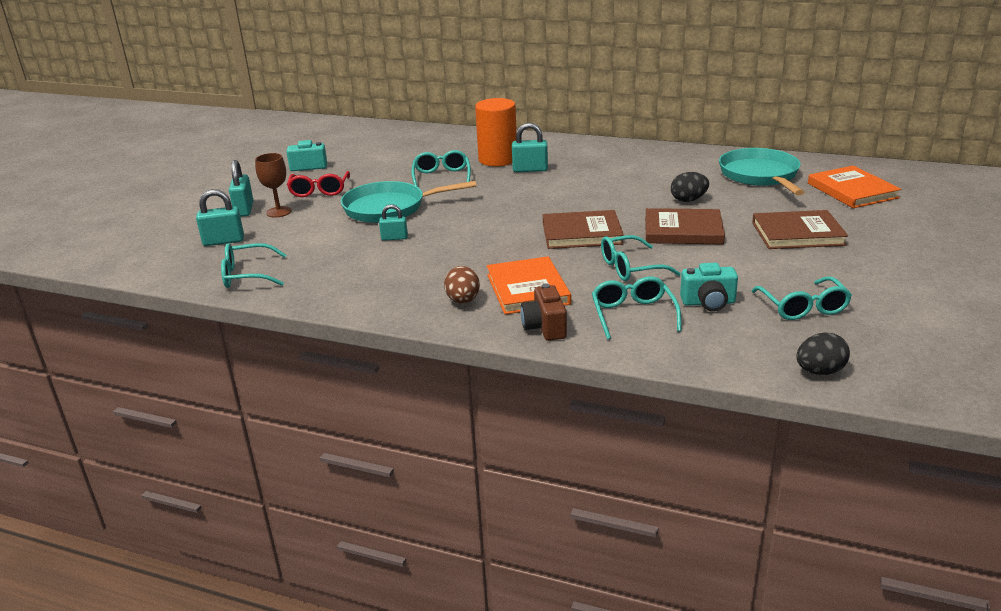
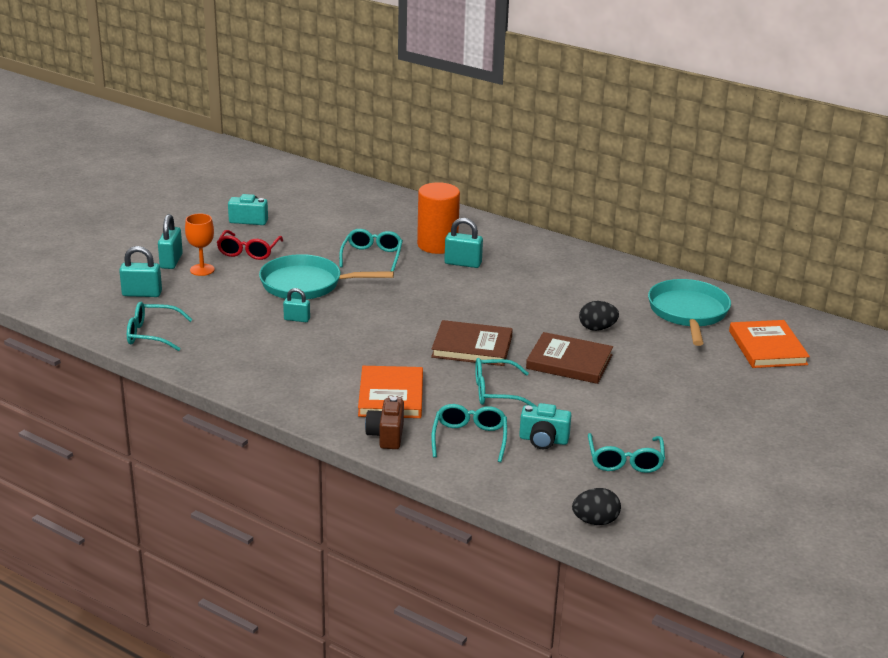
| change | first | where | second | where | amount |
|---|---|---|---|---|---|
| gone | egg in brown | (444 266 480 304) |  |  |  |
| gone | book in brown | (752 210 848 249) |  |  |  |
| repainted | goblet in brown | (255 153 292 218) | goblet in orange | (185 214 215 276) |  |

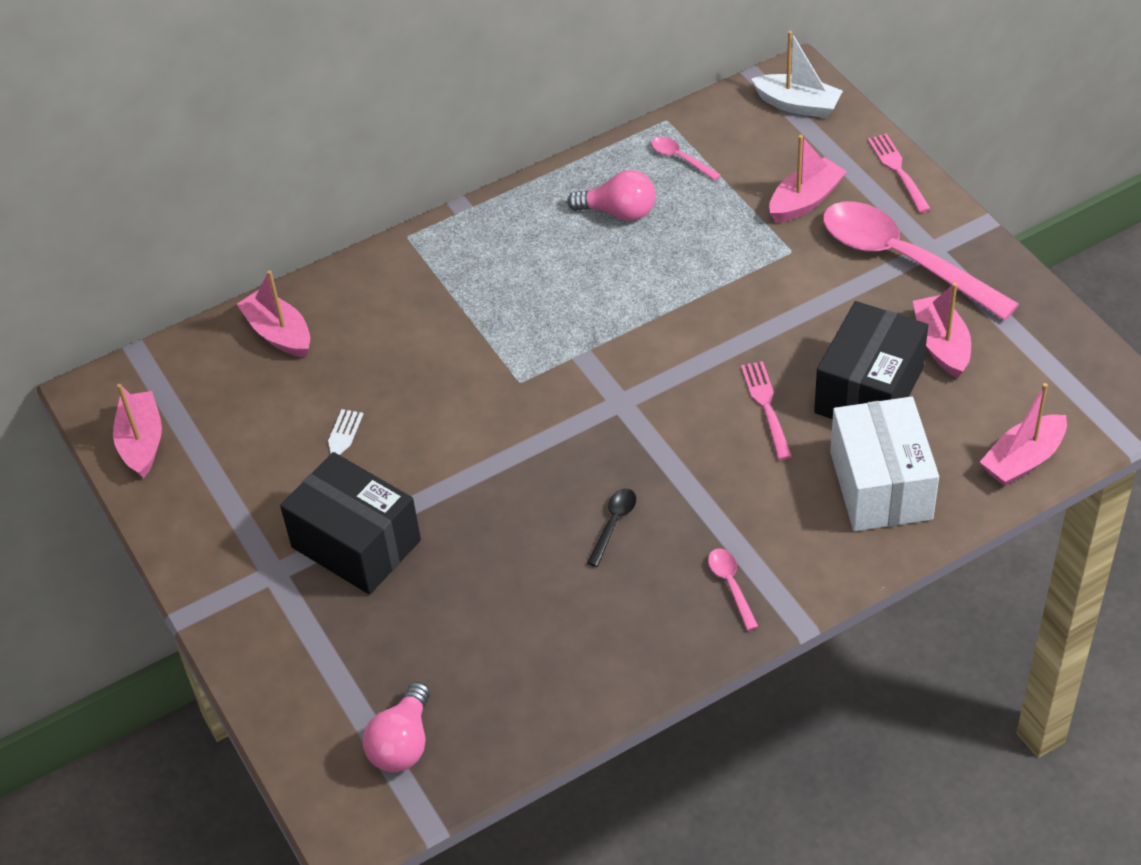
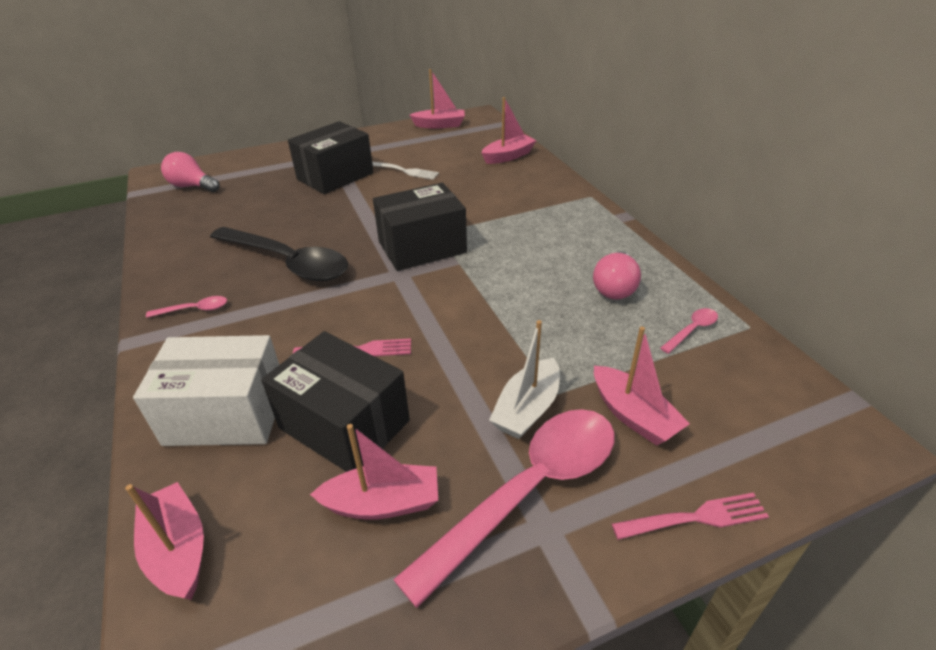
| change | first | where | second | where | amount |
|---|---|---|---|---|---|
| new |  |  | box in black | (373 183 467 271) |  |
| shifted | boat in white | (751 31 843 118) |  | (489 320 560 439) |  |
| scaled | spoon in black | (587 488 636 567) |  | (210 227 348 281) | x2.50 |

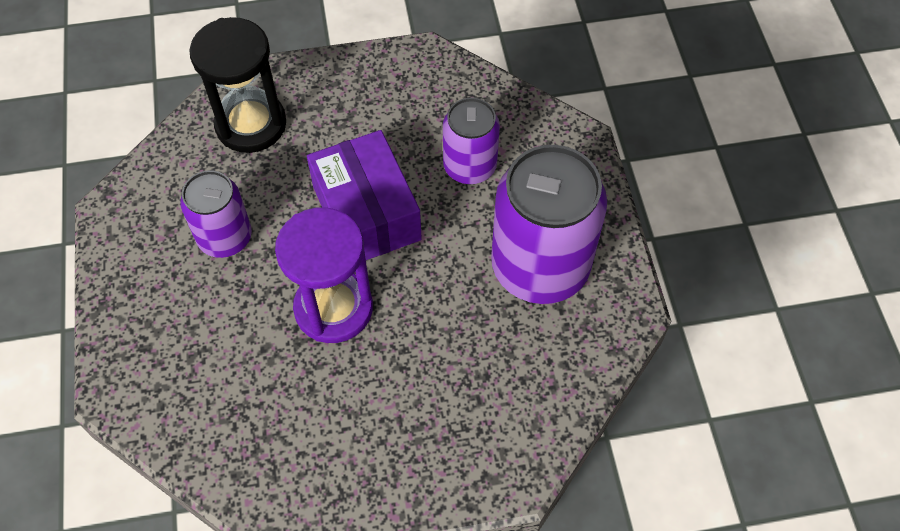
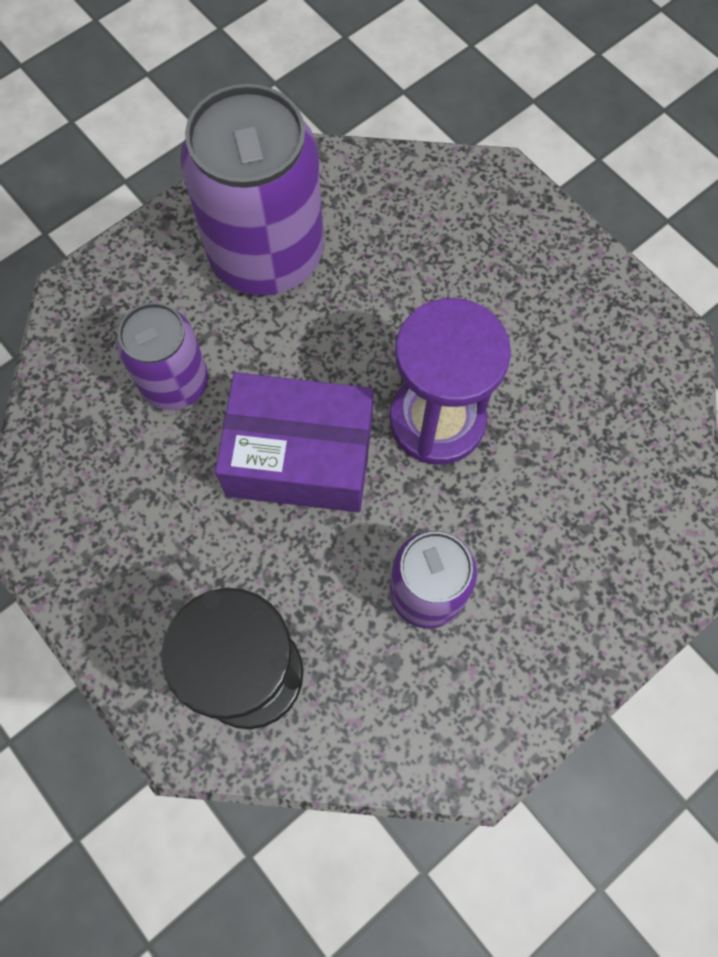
| change | first | where | second | where | amount |
|---|---|---|---|---|---|
| rotated | box in purple | (307 130 422 260) |  | (215 372 374 512) | 60 degrees clockwise |

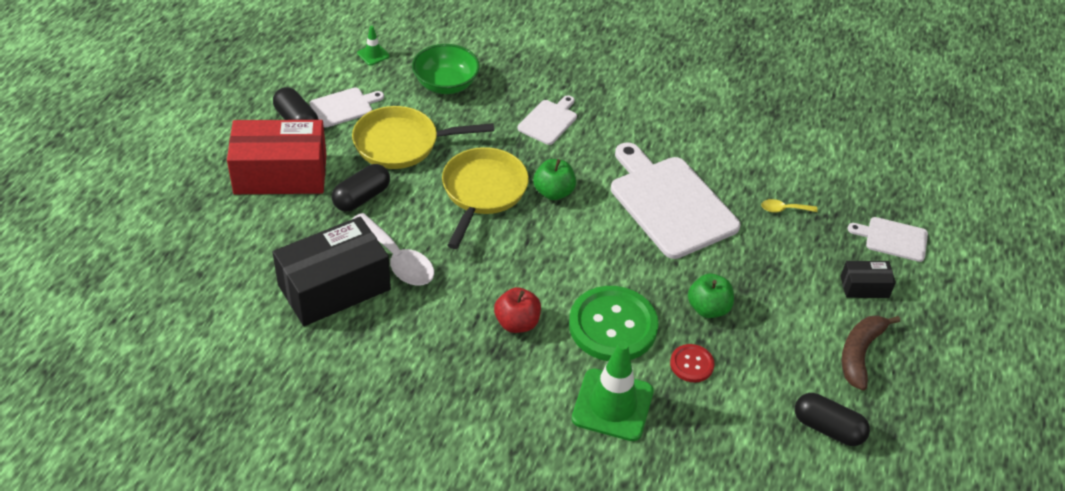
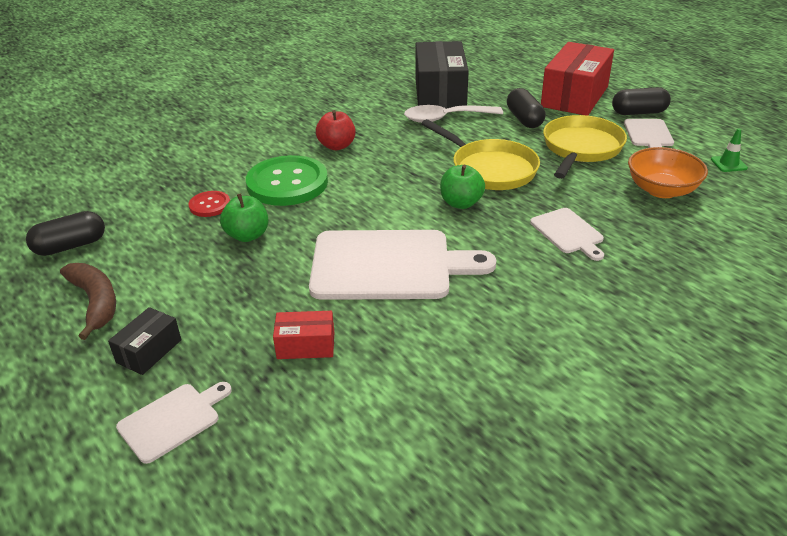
| change | first | where | second | where | amount |
|---|---|---|---|---|---|
| gone | traffic cone in green | (572 341 654 441) |  |  |  |
| swapped | spoon in yellow | (761 199 818 213) | box in red | (273 311 334 359) |  |
| repainted | bowl in green | (412 44 480 94) | bowl in orange | (628 147 708 198) |  |

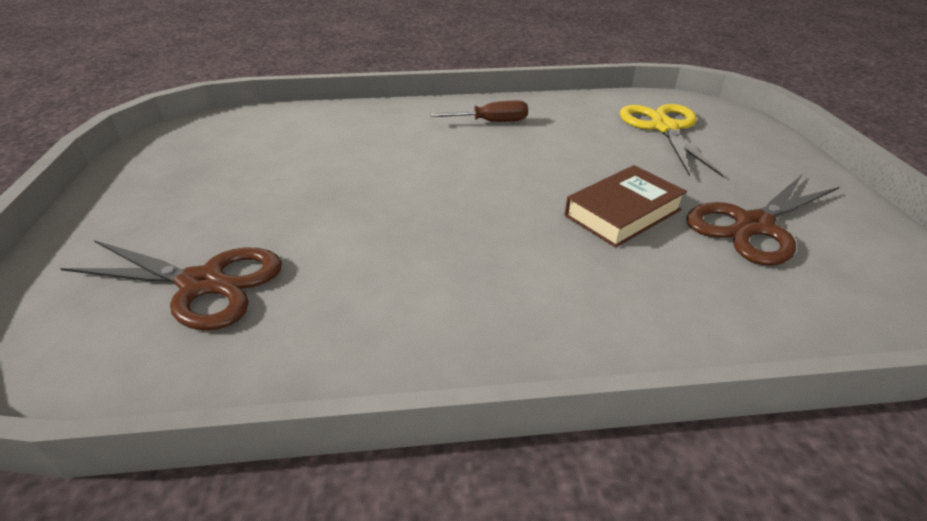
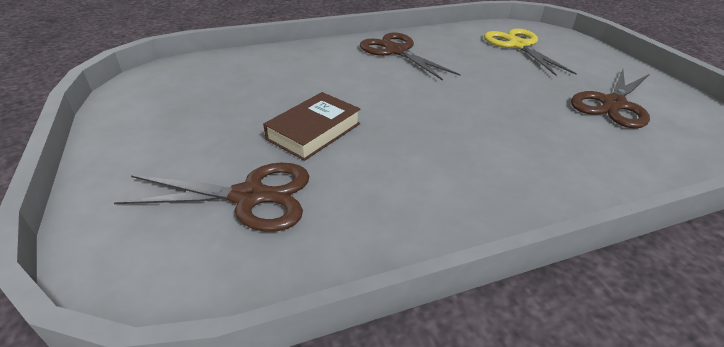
| change | first | where | second | where | amount |
|---|---|---|---|---|---|
| shifted | book in brown | (565 165 687 248) |  | (263 92 361 161) |  |
| swapped | screwdriver in brown | (430 100 528 122) | scissors in brown | (360 32 461 81) |  |

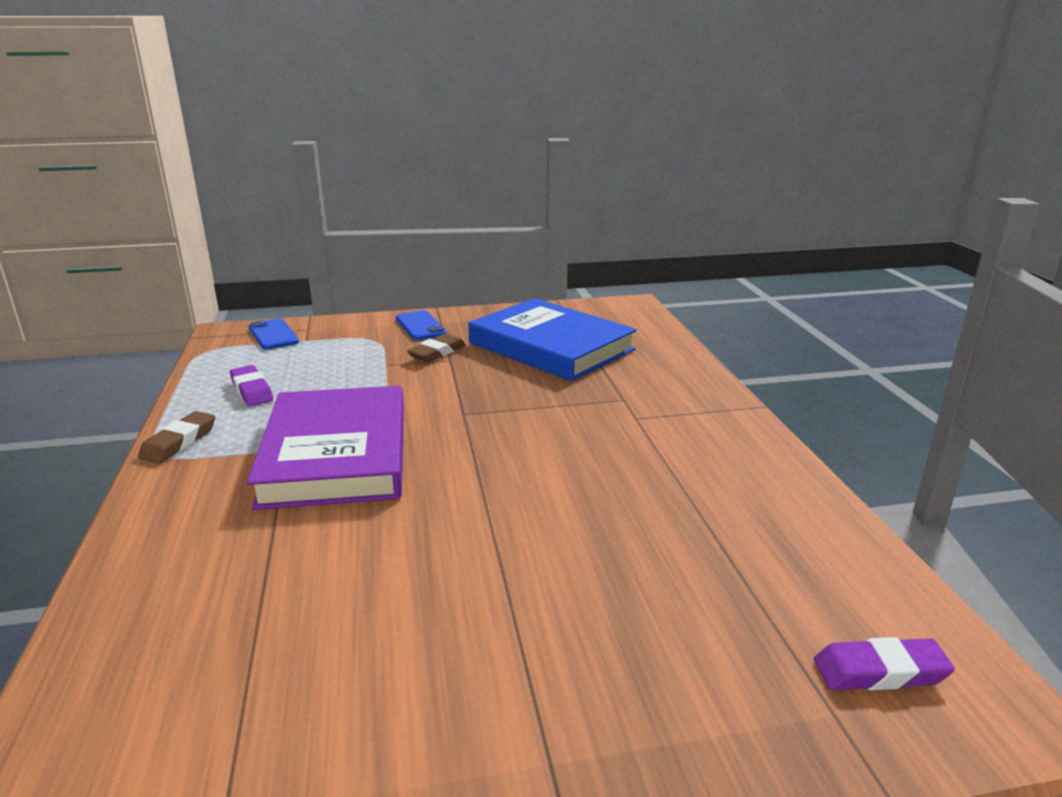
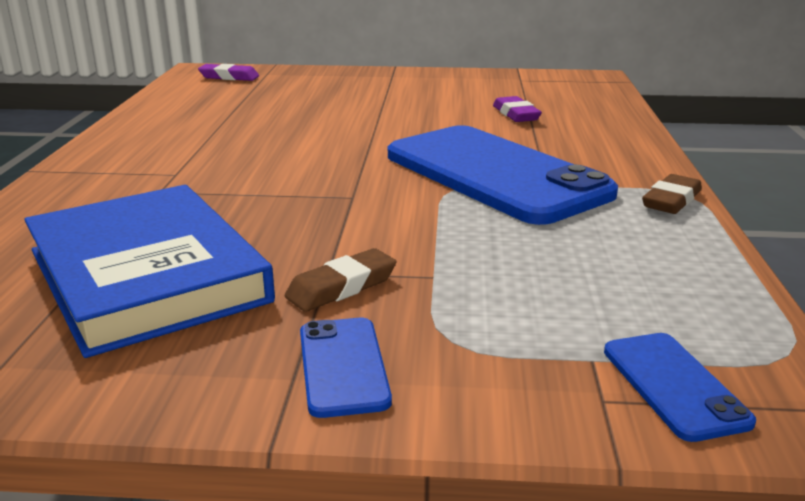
| change | first | where | second | where | amount |
|---|---|---|---|---|---|
| shifted | eraser in purple | (230 365 273 406) |  | (493 96 542 122) |  |
| swapped | book in purple | (247 386 404 510) | phone in blue | (388 125 618 225) |  |

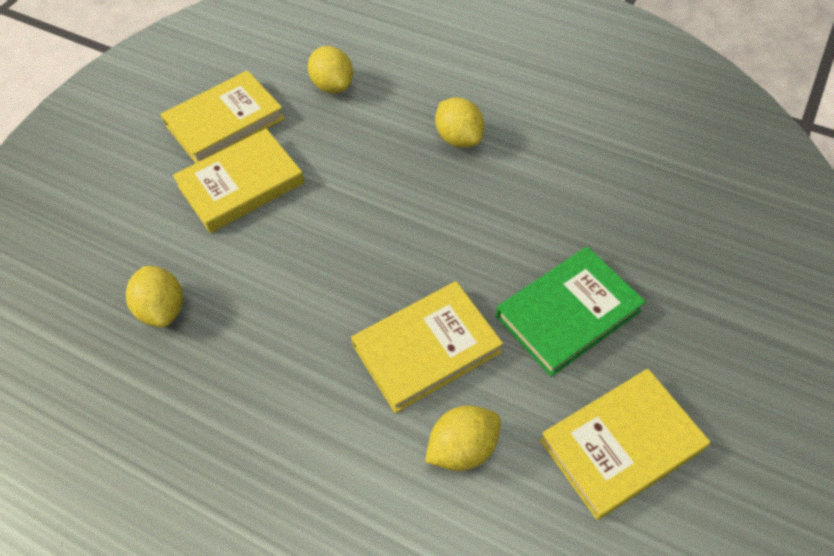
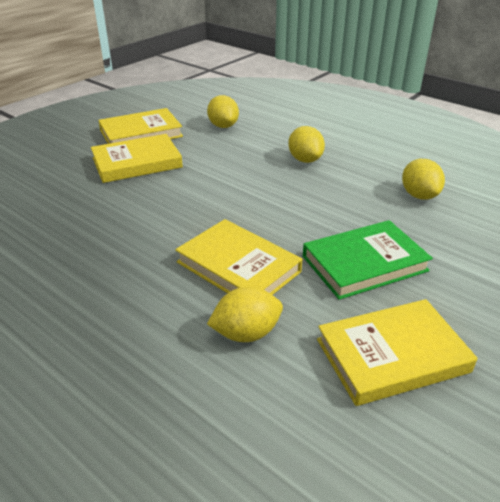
| change | first | where | second | where | amount |
|---|---|---|---|---|---|
| shifted | lemon in yellow | (126 266 183 327) |  | (402 159 445 200) |  |
| rotated | book in yellow | (351 281 503 413) |  | (175 219 302 295) | 60 degrees clockwise |

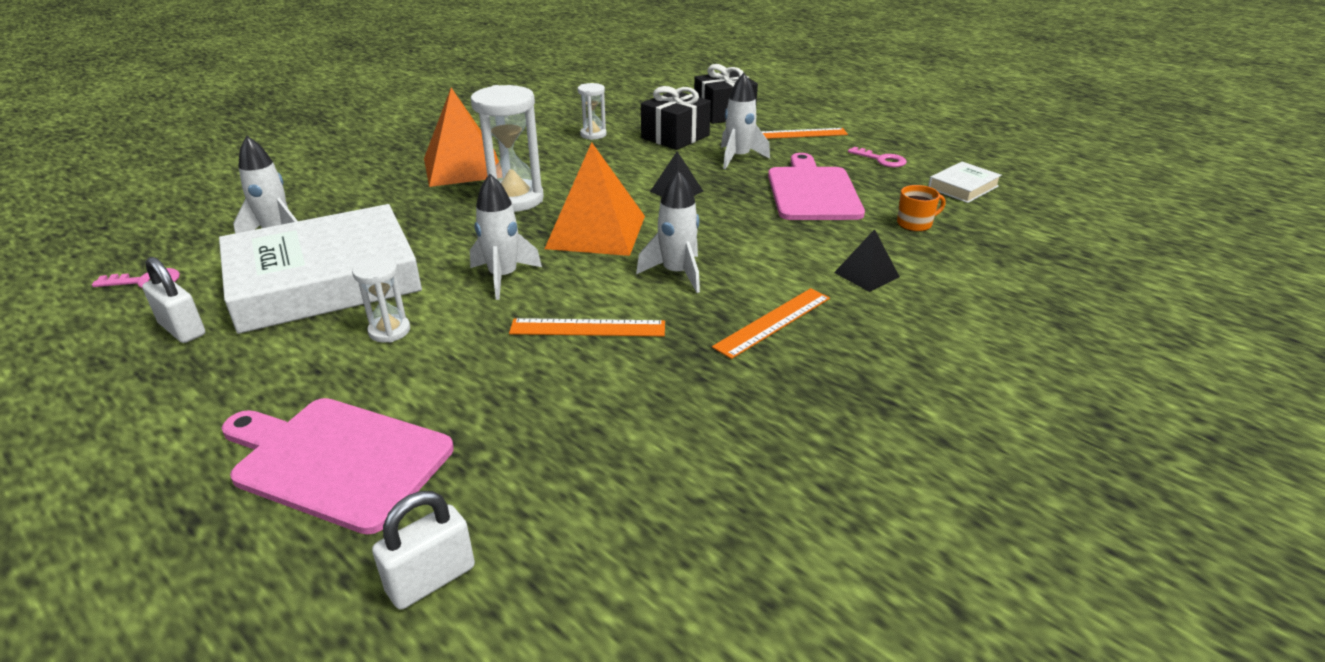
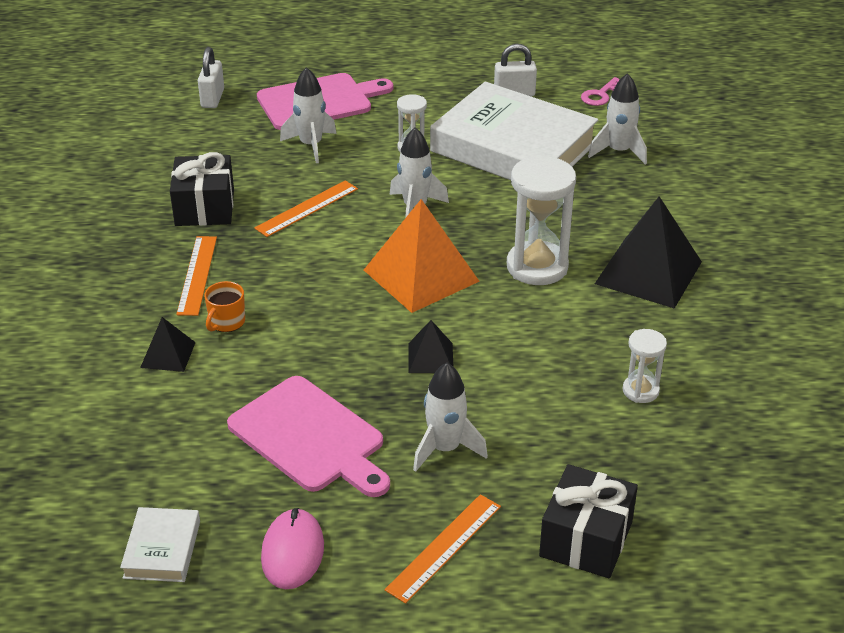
| change | first | where | second | where | amount |
|---|---|---|---|---|---|
| shifted | rocket in white | (636 171 700 293) |  | (280 67 337 163) |  |
| shifted | gift in black | (641 86 711 150) |  | (170 152 234 226) |  |
| shifted | mug in orange | (897 185 945 232) |  | (204 281 245 332) |  |
| swapped | key in pink | (848 146 907 167) | mouse in pink | (261 508 324 589) |  |
| repainted | pyramid in orange | (424 88 499 187) | pyramid in black | (595 196 702 309) |  |
| rotated | book in white | (219 204 422 334) |  | (430 82 598 180) | 75 degrees counterclockwise |

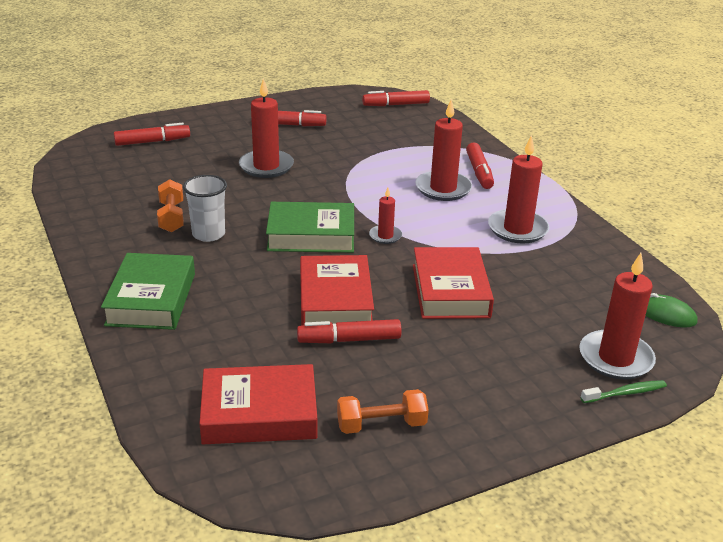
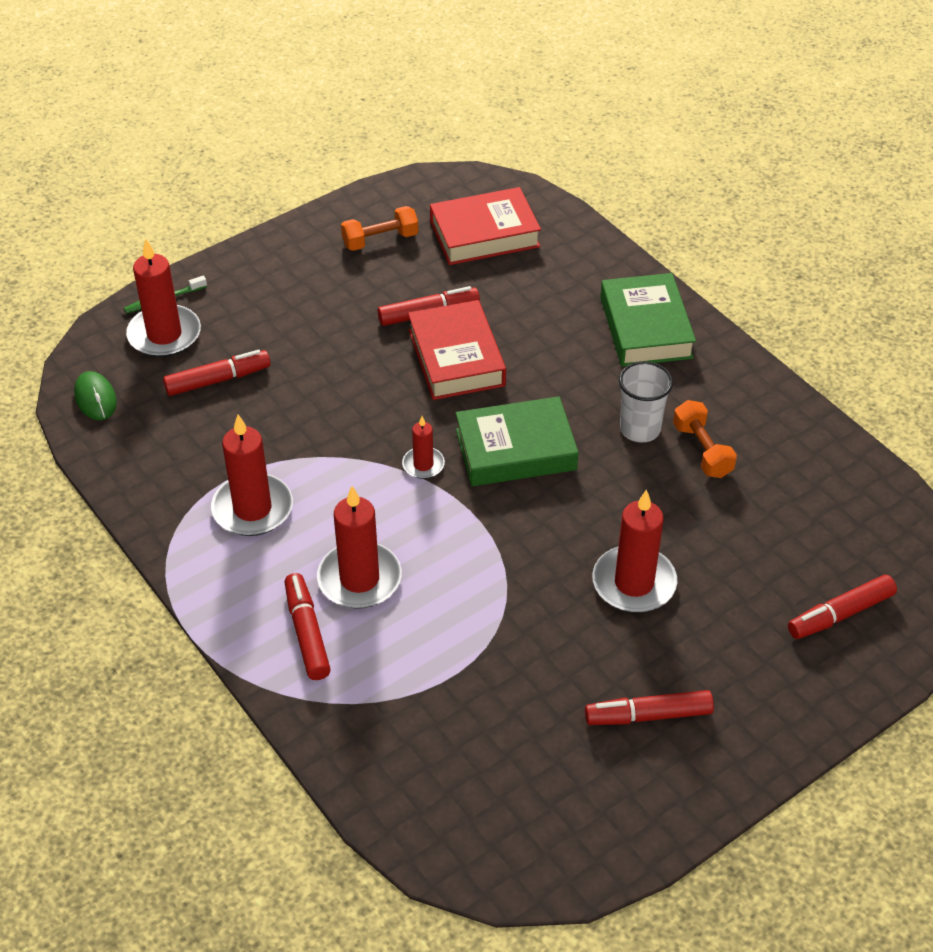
| change | first | where | second | where | amount |
|---|---|---|---|---|---|
| gone | book in red | (413 247 494 319) |  |  |  |
| shifted | marker in red | (362 90 430 106) |  | (163 350 270 396) |  |
| rotated | mouse in green | (645 293 697 328) |  | (74 371 117 420) | 45 degrees clockwise |

